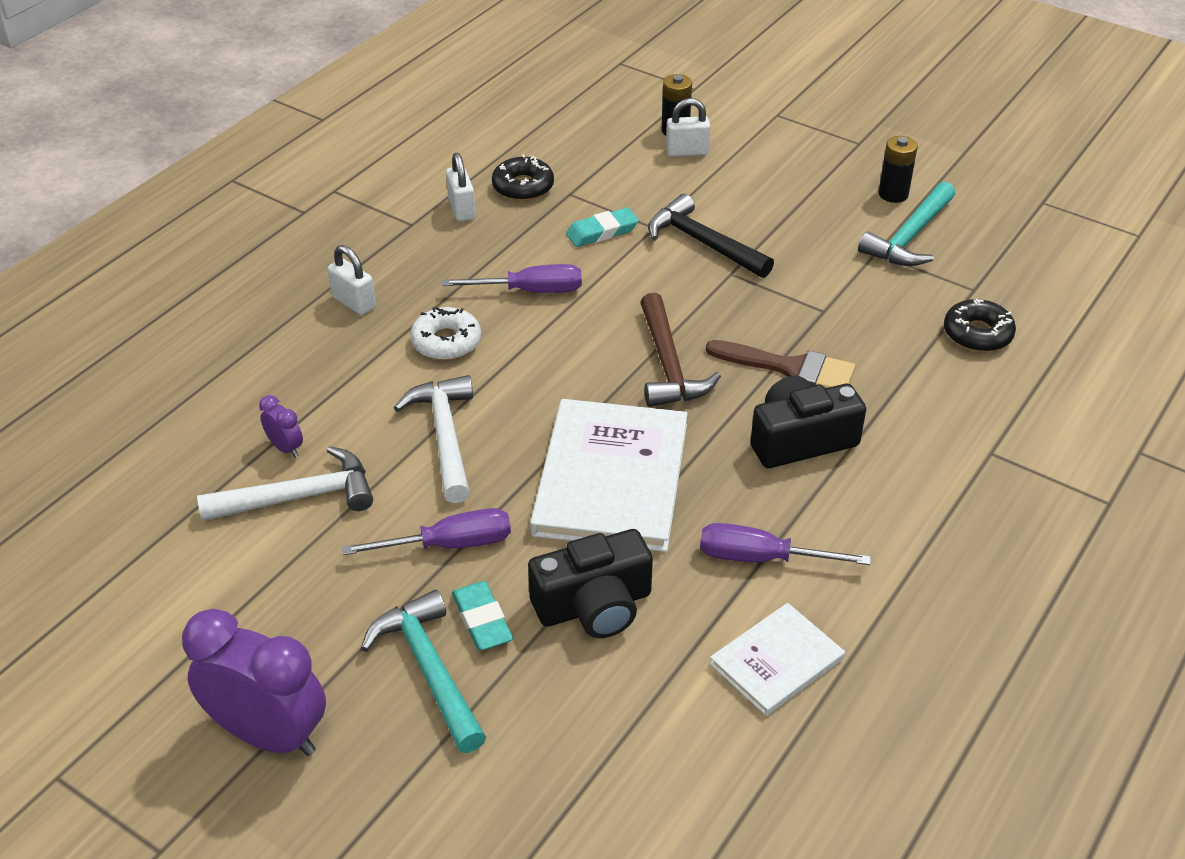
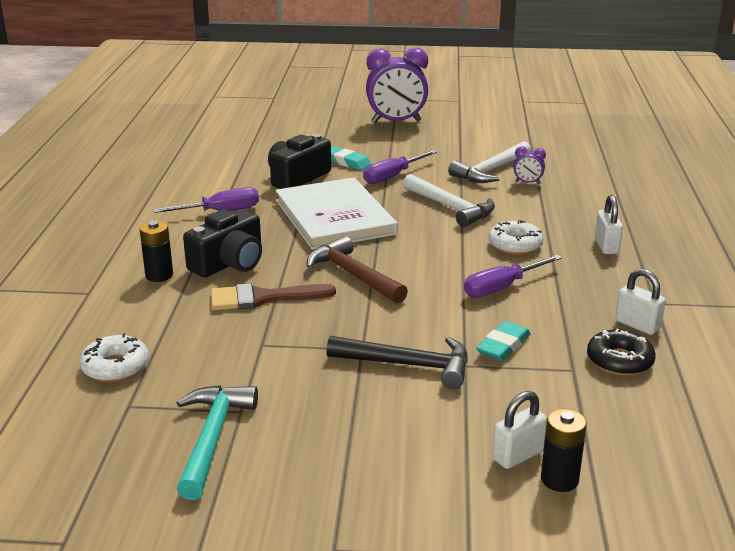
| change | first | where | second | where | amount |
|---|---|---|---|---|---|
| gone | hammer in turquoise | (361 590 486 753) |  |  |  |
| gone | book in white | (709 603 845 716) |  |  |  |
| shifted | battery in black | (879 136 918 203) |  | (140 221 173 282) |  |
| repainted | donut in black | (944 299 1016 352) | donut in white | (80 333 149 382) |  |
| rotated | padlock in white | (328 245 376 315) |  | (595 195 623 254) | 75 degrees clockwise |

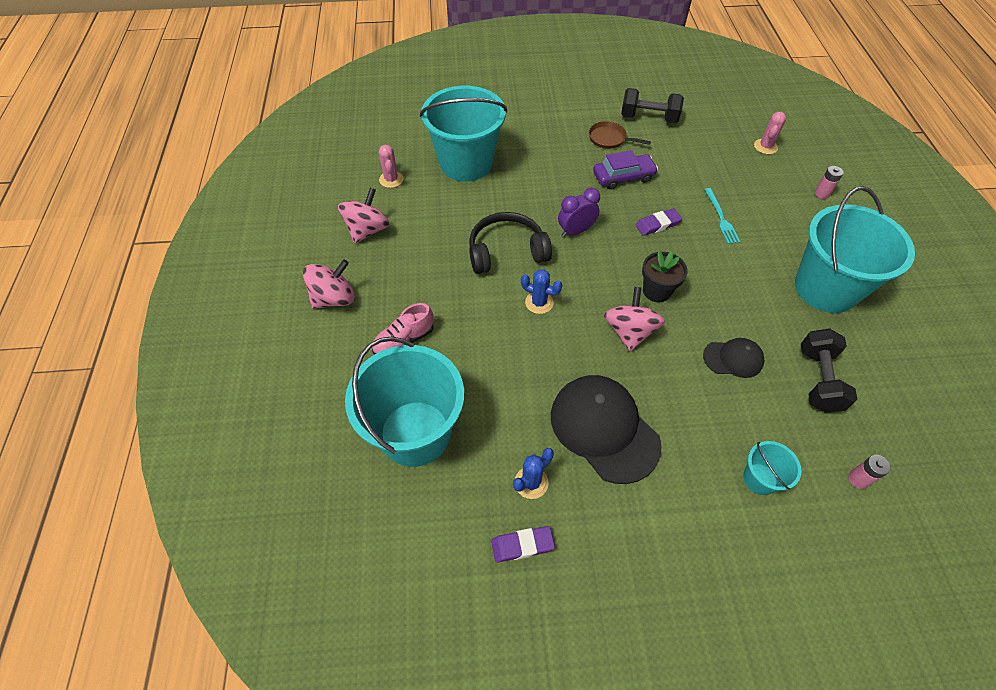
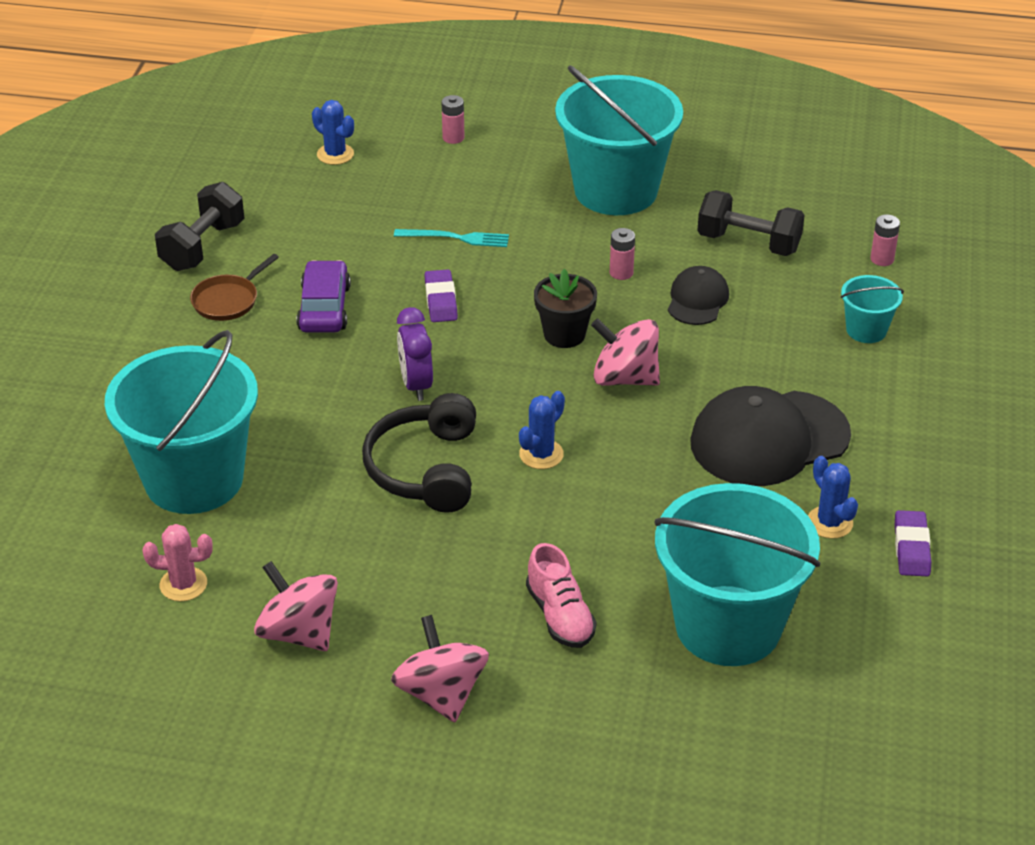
| change | first | where | second | where | amount |
|---|---|---|---|---|---|
| new |  |  | battery in pink | (610 228 635 280) |  |
| repainted | cactus in pink | (754 112 786 154) | cactus in blue | (312 100 354 165) |  |

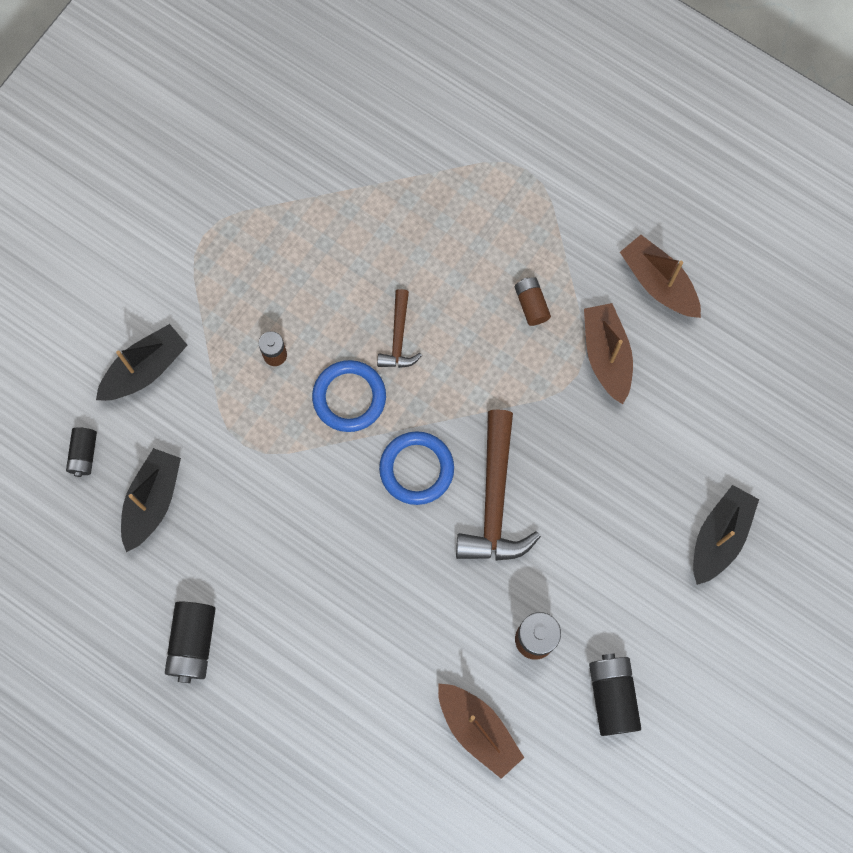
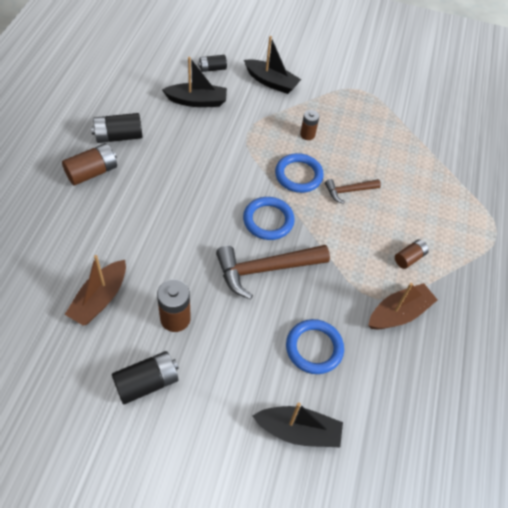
| change | first | where | second | where | amount |
|---|---|---|---|---|---|
| gone | boat in brown | (620 235 701 318) |  |  |  |
| new |  |  | battery in brown | (62 143 117 185) |  |
| new |  |  | ring in blue | (286 319 344 374) |  |

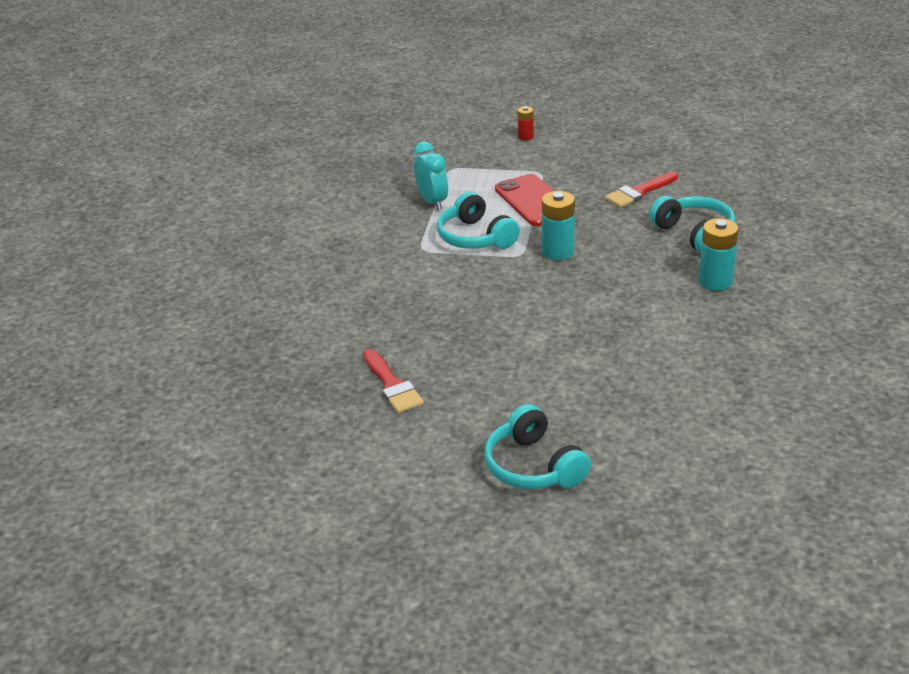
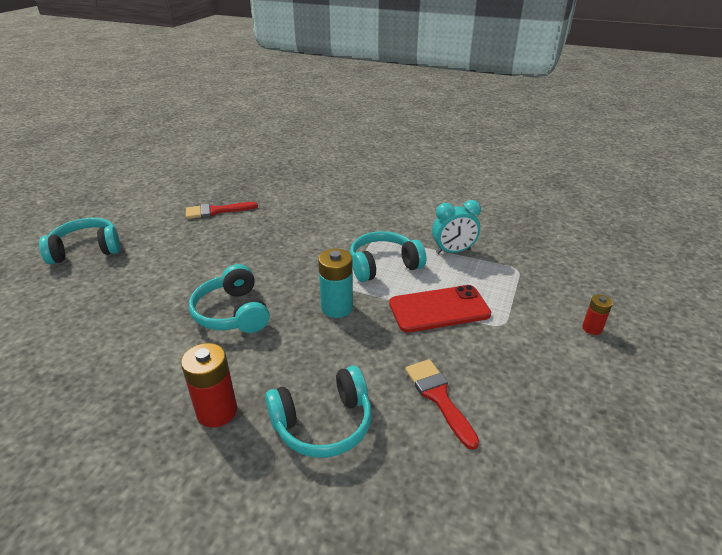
| change | first | where | second | where | amount |
|---|---|---|---|---|---|
| new |  |  | headphones in turquoise | (189 264 270 333) |  |
| repainted | battery in turquoise | (699 218 738 291) | battery in red | (181 343 237 428) |  |

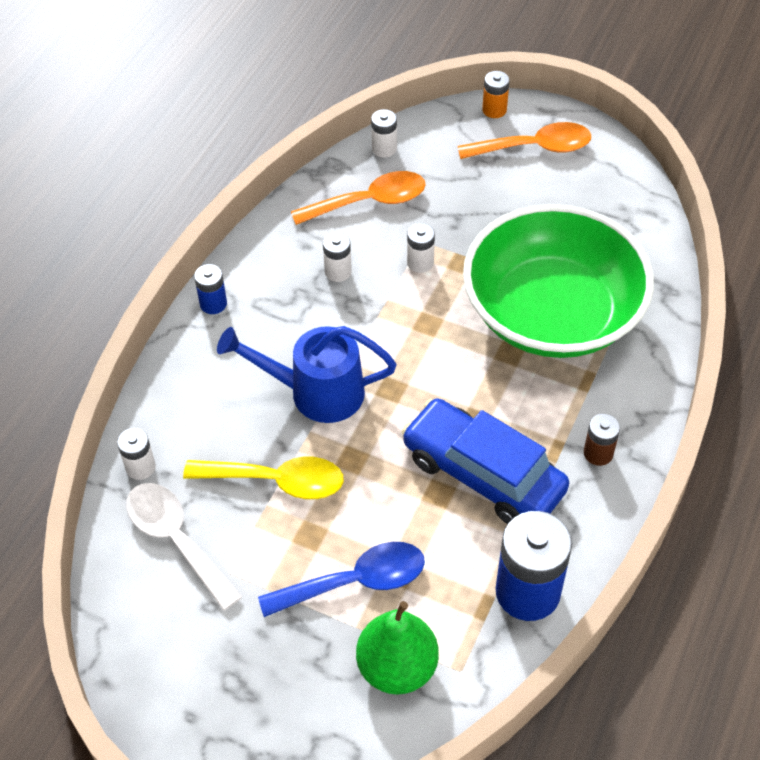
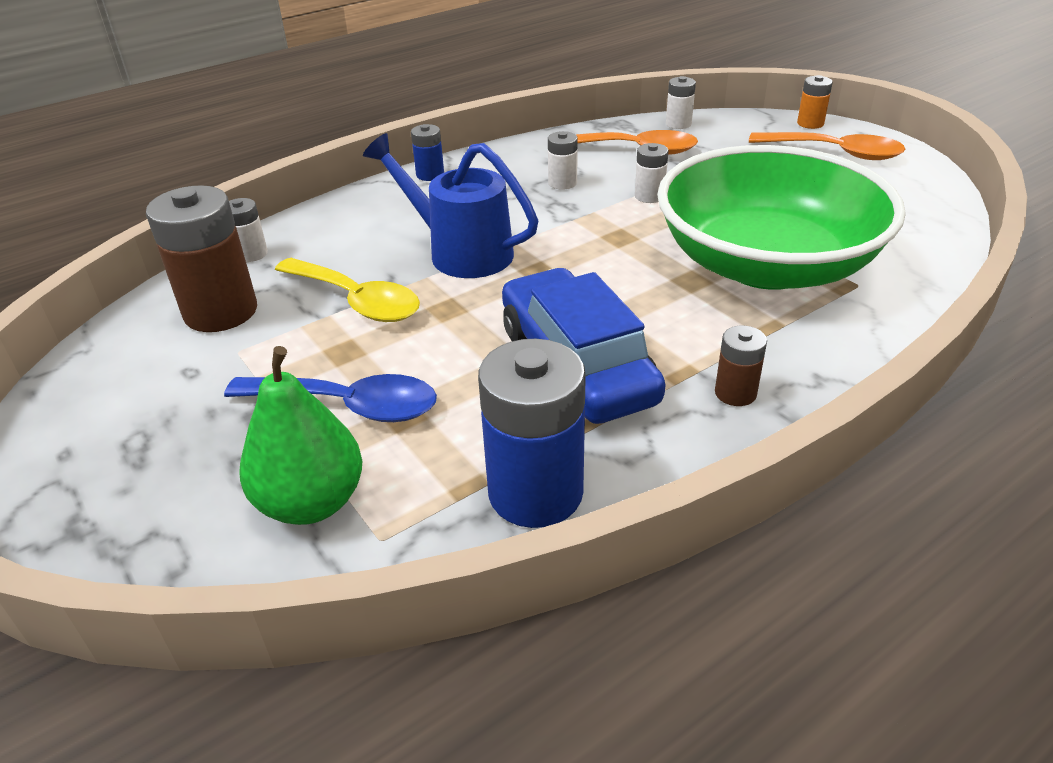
| change | first | where | second | where | amount |
|---|---|---|---|---|---|
| swapped | spoon in white | (126 483 242 611) | battery in brown | (146 185 257 332) |  |

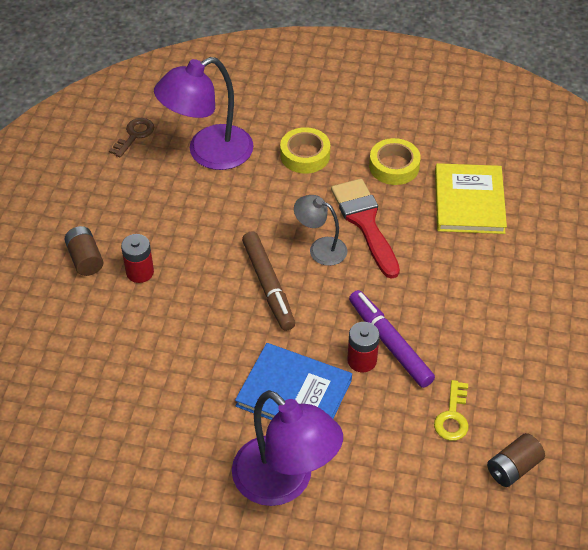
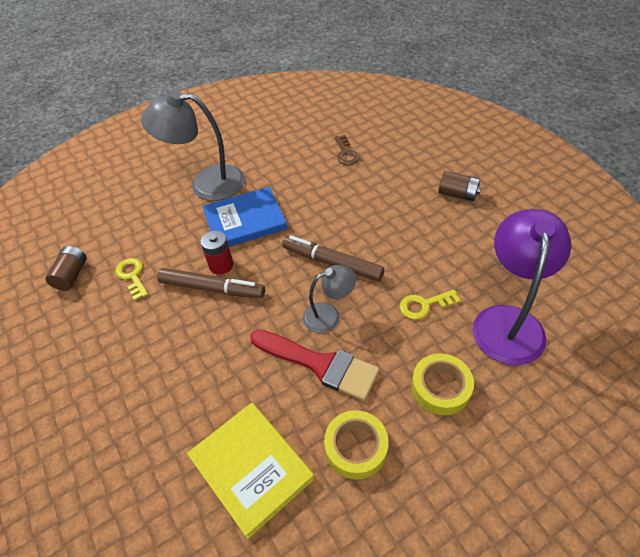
| change | first | where | second | where | amount |
|---|---|---|---|---|---|
| gone | battery in red | (121 234 154 283) |  |  |  |
| new |  |  | key in yellow | (400 289 461 320) |  |
| shifted | key in brown | (109 118 154 158) |  | (334 135 360 165) |  |
| repainted | lamp in purple | (232 390 343 506) | lamp in grey | (141 90 245 201) |  |
| repainted | marker in purple | (349 290 435 388) | marker in brown | (157 268 265 298) |  |

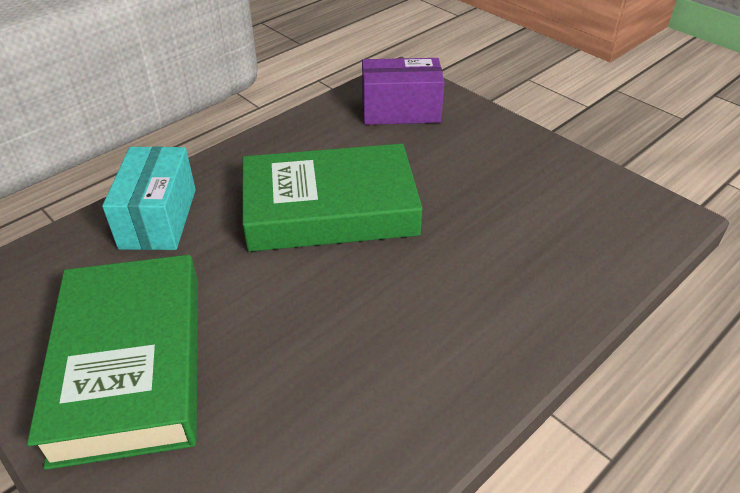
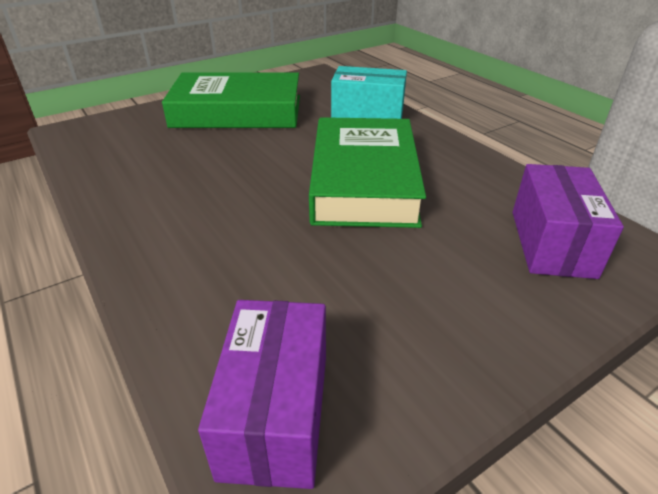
| change | first | where | second | where | amount |
|---|---|---|---|---|---|
| new |  |  | box in purple | (198 300 326 489) |  |

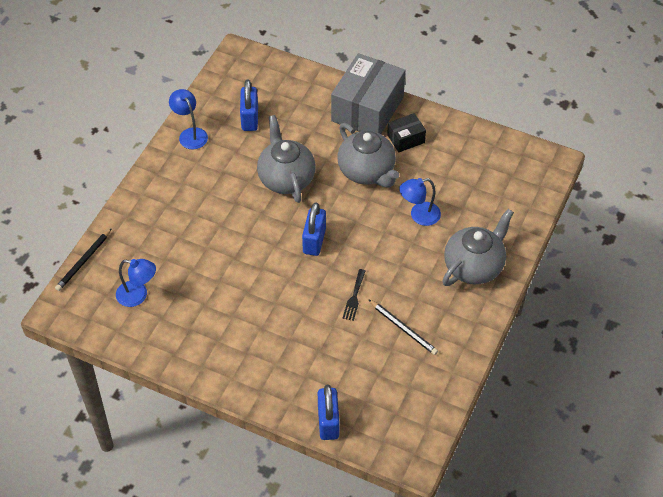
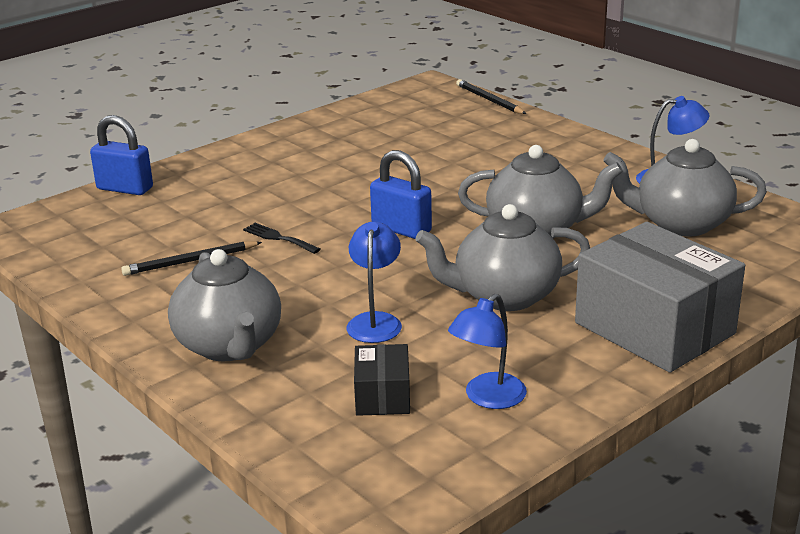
| change | first | where | second | where | amount |
|---|---|---|---|---|---|
| shifted | lamp in blue | (116 259 156 307) |  | (448 294 527 409) |  |
| shifted | box in black | (387 113 426 152) |  | (354 344 410 416) |  |
| swapped | padlock in blue | (240 80 258 131) | teapot in grey | (603 139 767 237) |  |

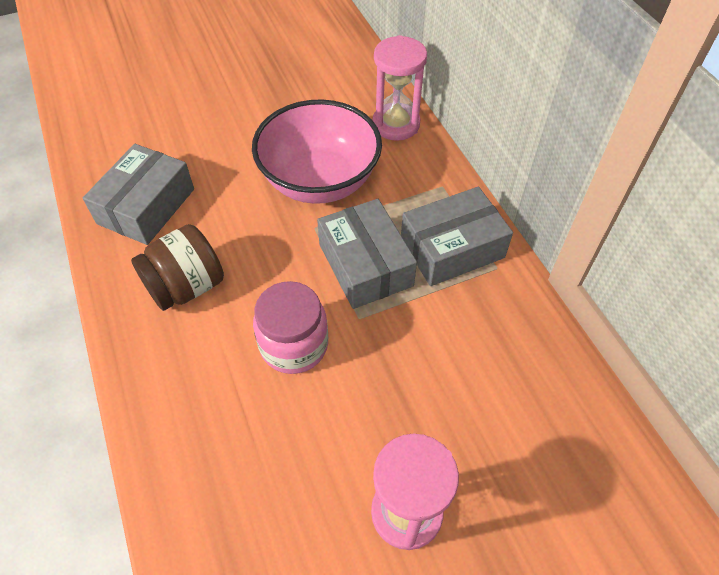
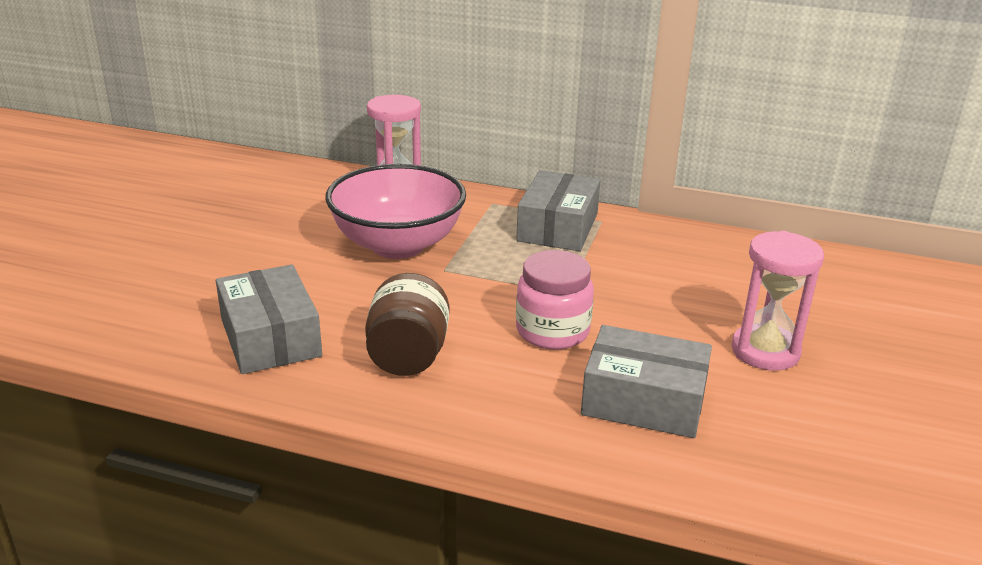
| change | first | where | second | where | amount |
|---|---|---|---|---|---|
| shifted | box in grey | (317 199 417 309) |  | (581 325 712 438) |  |

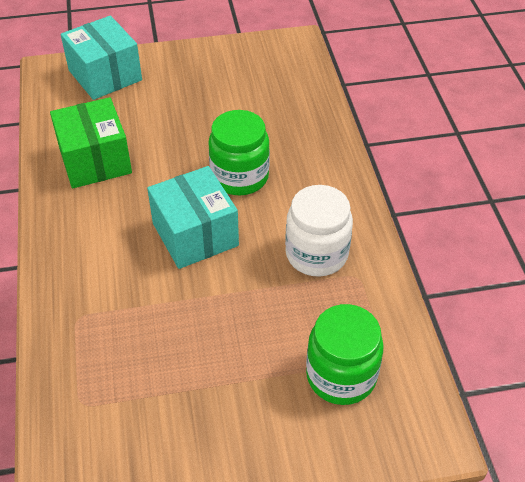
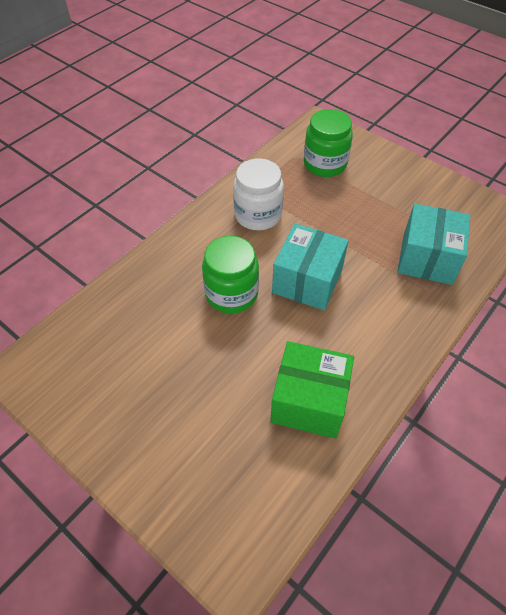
| change | first | where | second | where | amount |
|---|---|---|---|---|---|
| shifted | box in turquoise | (61 16 142 100) |  | (397 204 470 285) |  |
| rotated | box in green | (50 97 132 188) |  | (270 341 354 438) | 75 degrees clockwise |

